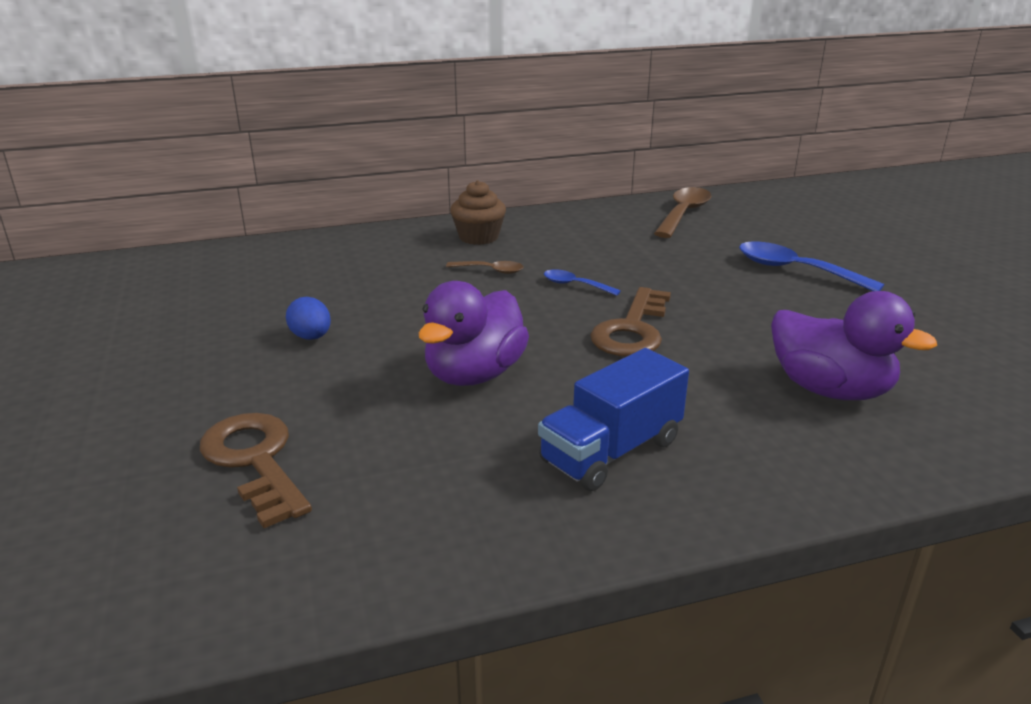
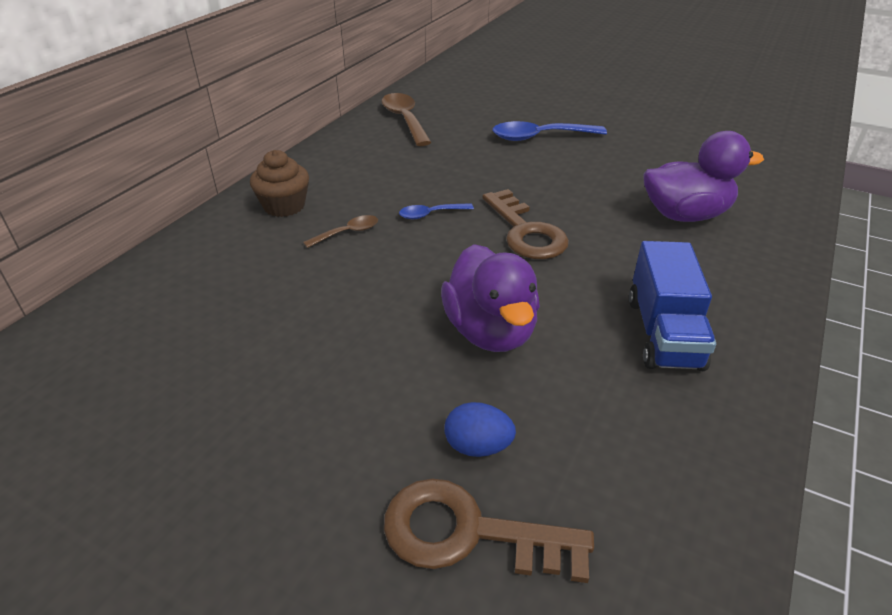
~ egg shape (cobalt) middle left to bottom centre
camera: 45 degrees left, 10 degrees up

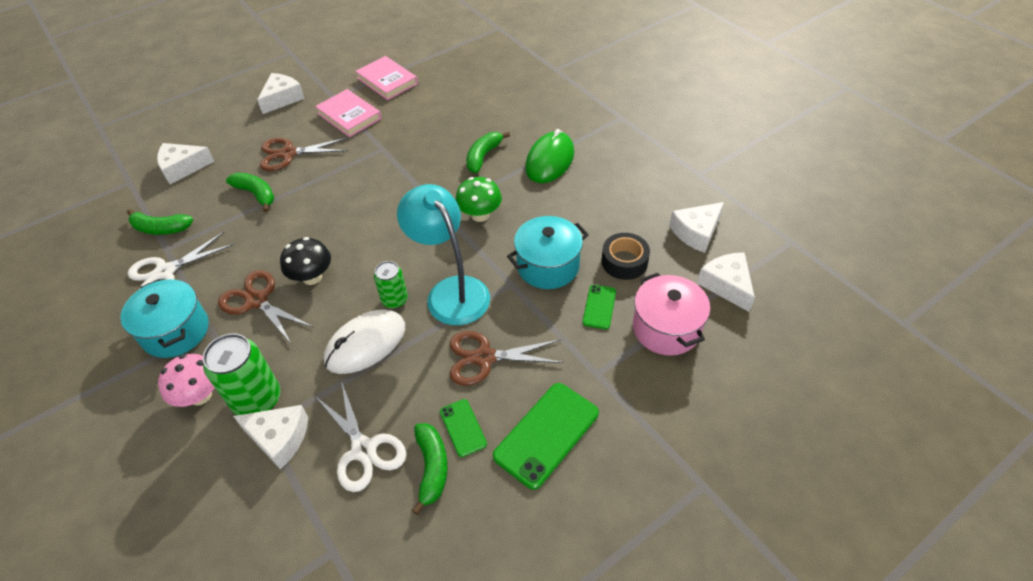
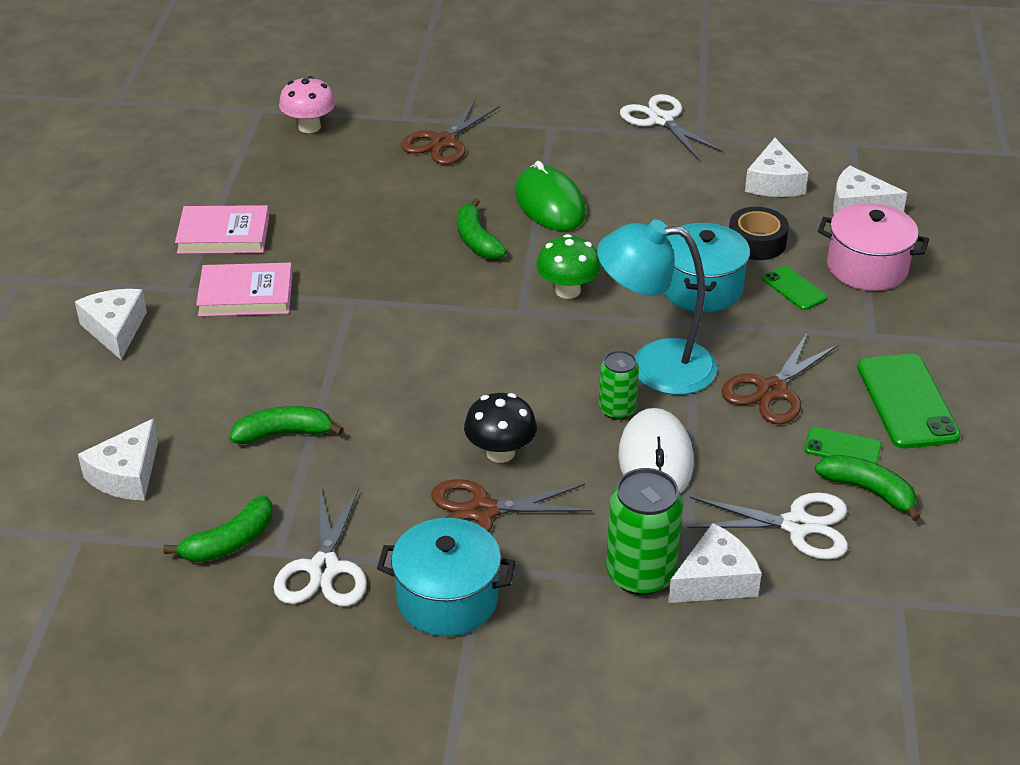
~ fungus (rose-pink) middle left to top left
~ shears (brown) (2nd from left in the first image) top left to shears (brown) (1st from left) top centre
+ shears (pure white) (2nd from left) top centre
camera: 50 degrees left, 10 degrees down

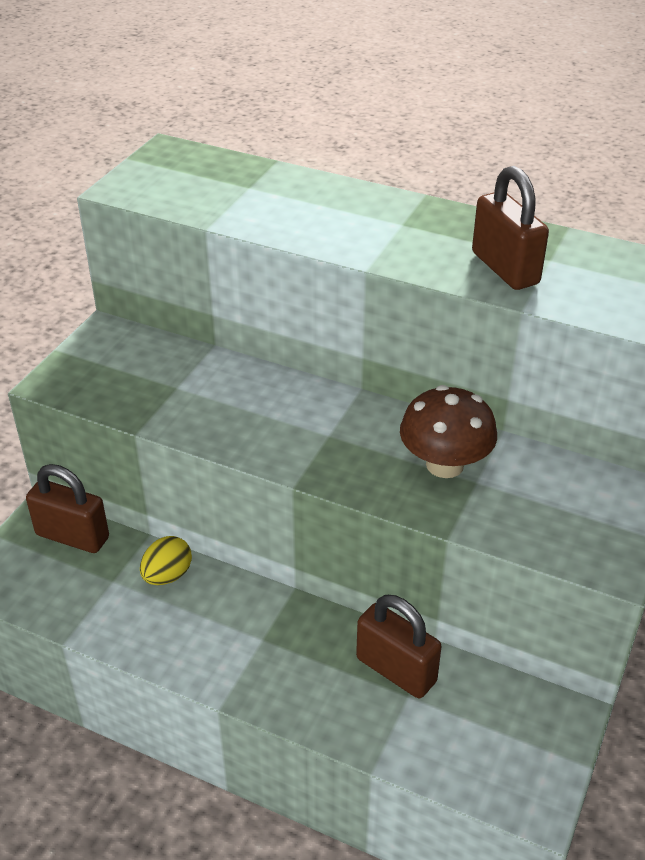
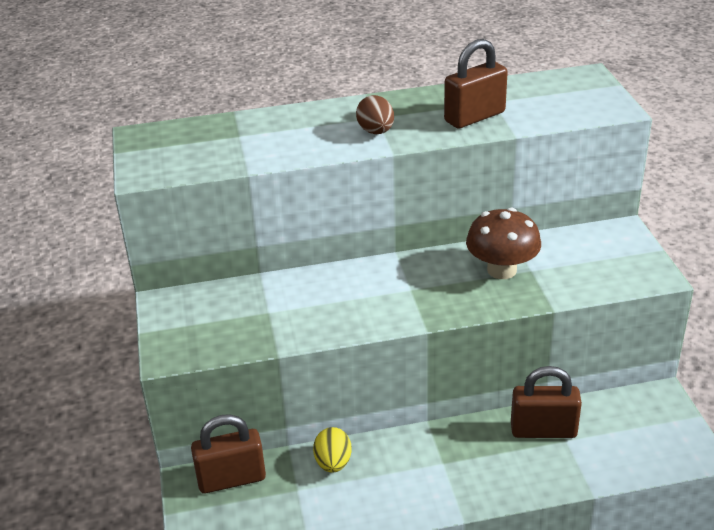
+ egg shape (brown) top centre
~ small lock (brown) (3rd from left in the first image) top right = top right 60 degrees counterclockwise
camera: 35 degrees left, 5 degrees down

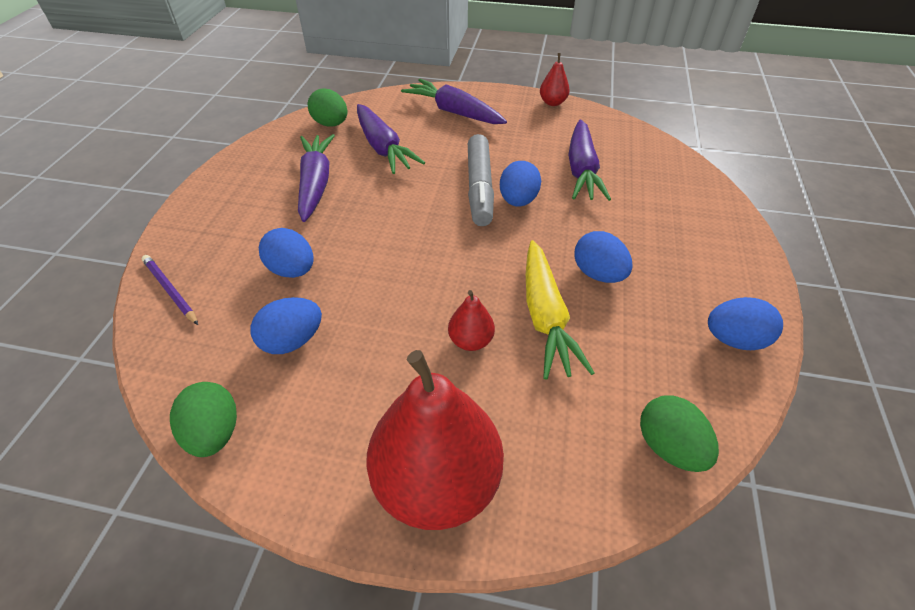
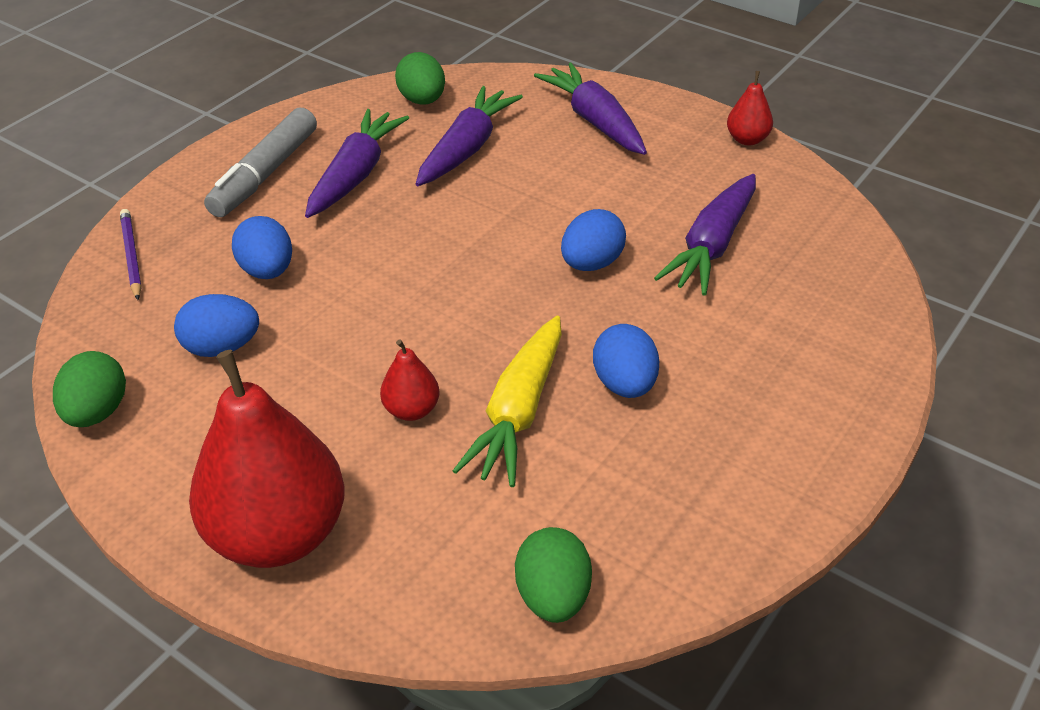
~ marker pen (gray) top centre to top left
~ root vegetable (violet) (2nd from left) top centre = top centre 150 degrees counterclockwise
- egg shape (cobalt) (5th from left) middle right
camera: 25 degrees right, 5 degrees down

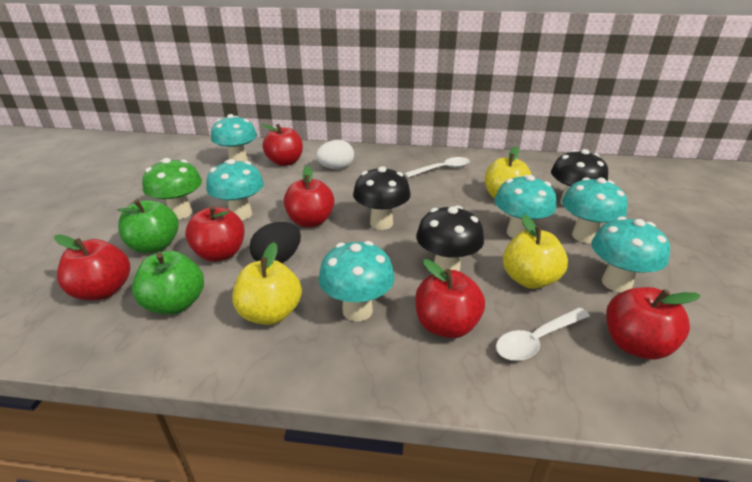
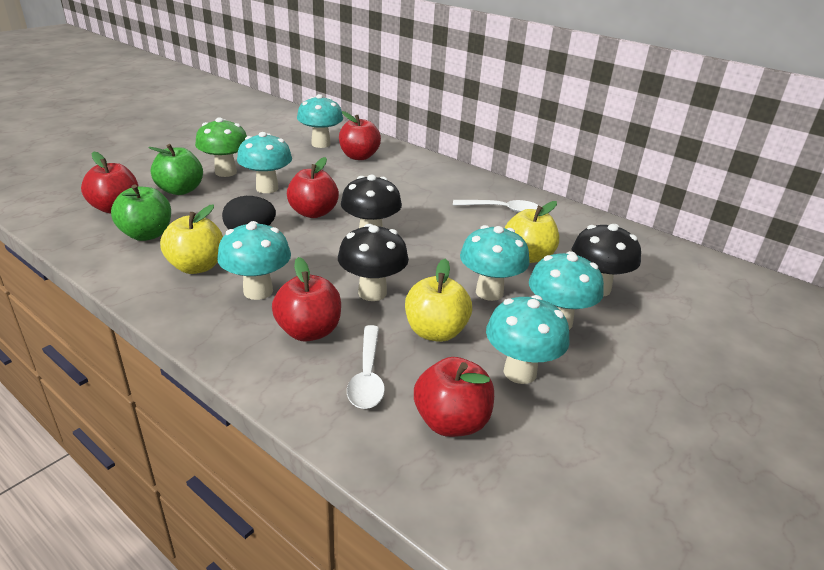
~ teaspoon (pure white) (2nd from left in the first image) bottom right = centre 90 degrees counterclockwise
- toy apple (red) (2nd from left) middle left
- egg shape (pure white) top centre
camera: 30 degrees right, 0 degrees up

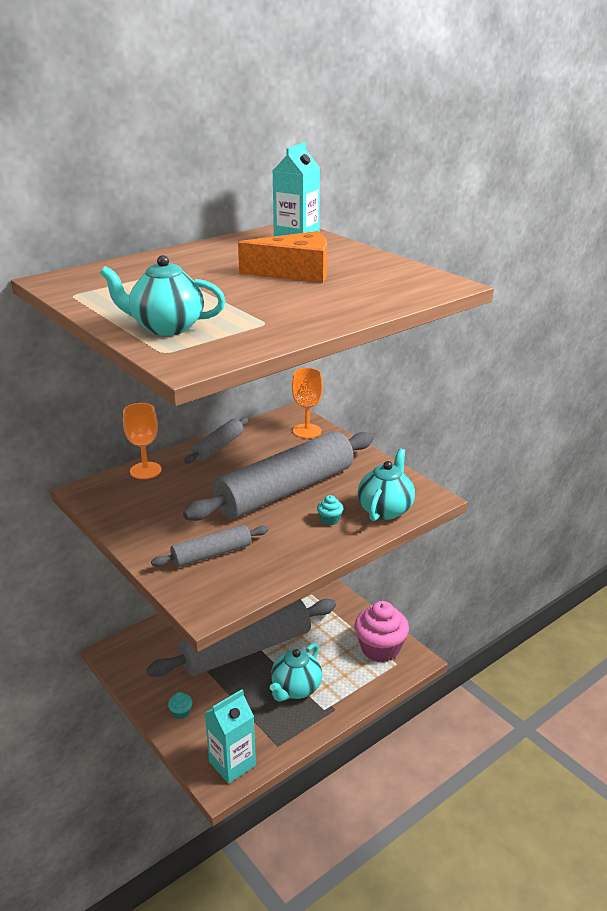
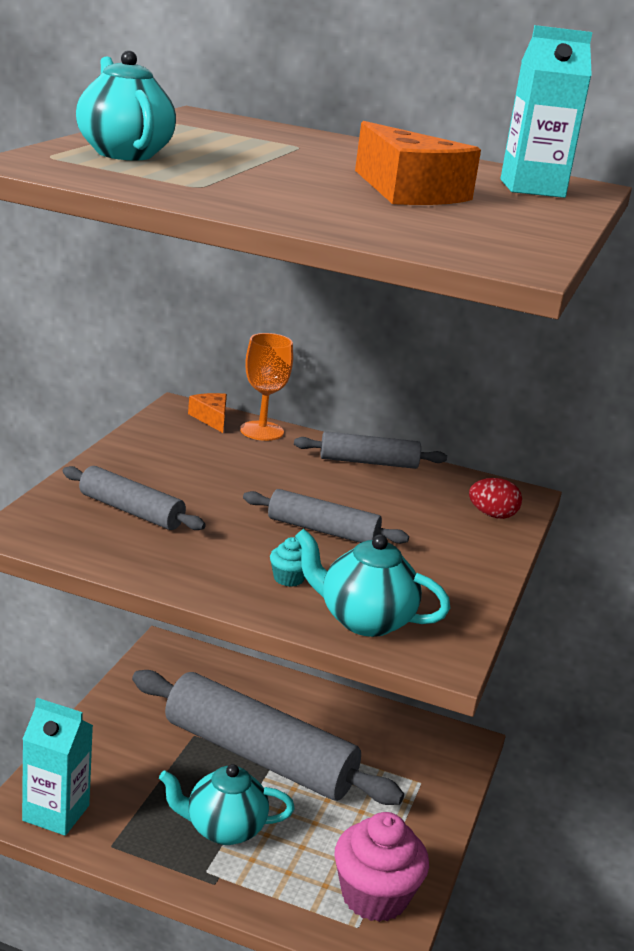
+ piece of cheese (bright orange) (1st from left) middle left
~ pastry roller (gray) (4th from left in the first image) centre = centre x0.48
~ teapot (aqua) (3rd from left) centre = centre 150 degrees counterclockwise
~ goblet (bright orange) (2nd from left) centre to egg shape (red) middle right
- muffin (aqua) (1st from left) bottom left
camera: 55 degrees right, 5 degrees down

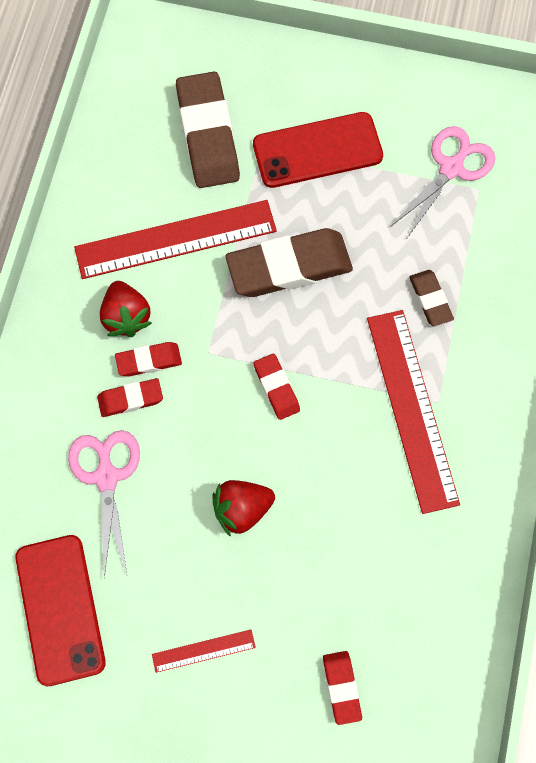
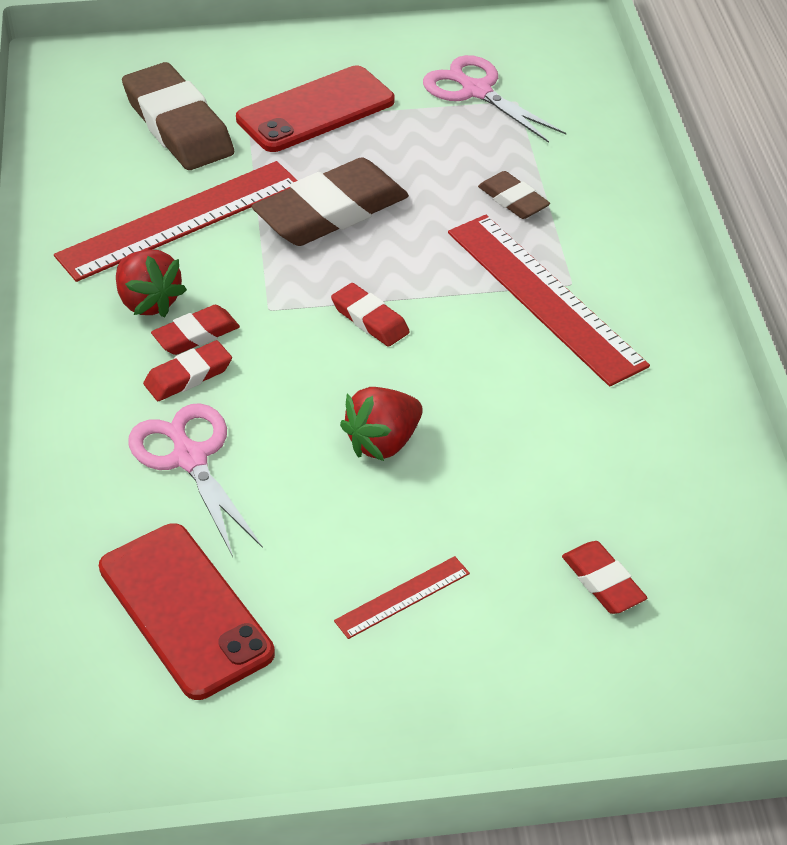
~ shears (rose-pink) (2nd from left) top right = top centre 60 degrees counterclockwise
camera: 20 degrees left, 25 degrees down

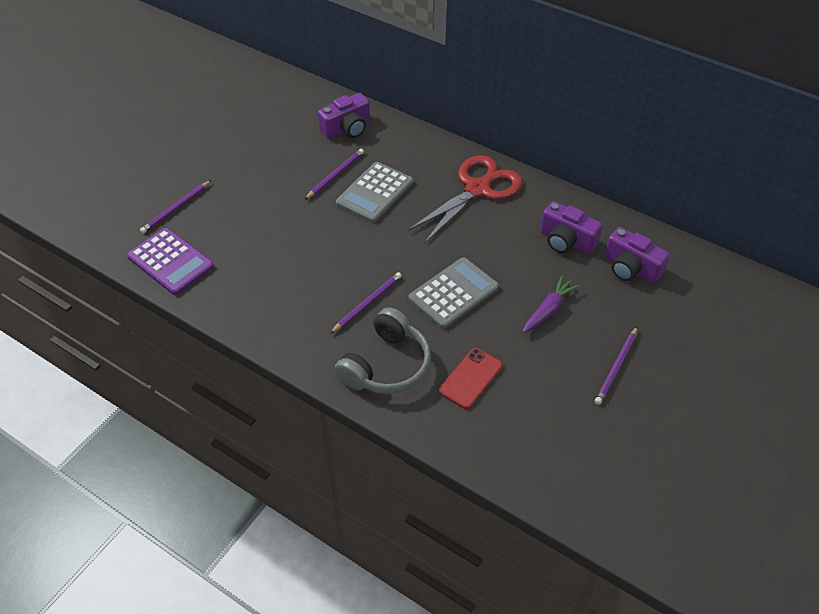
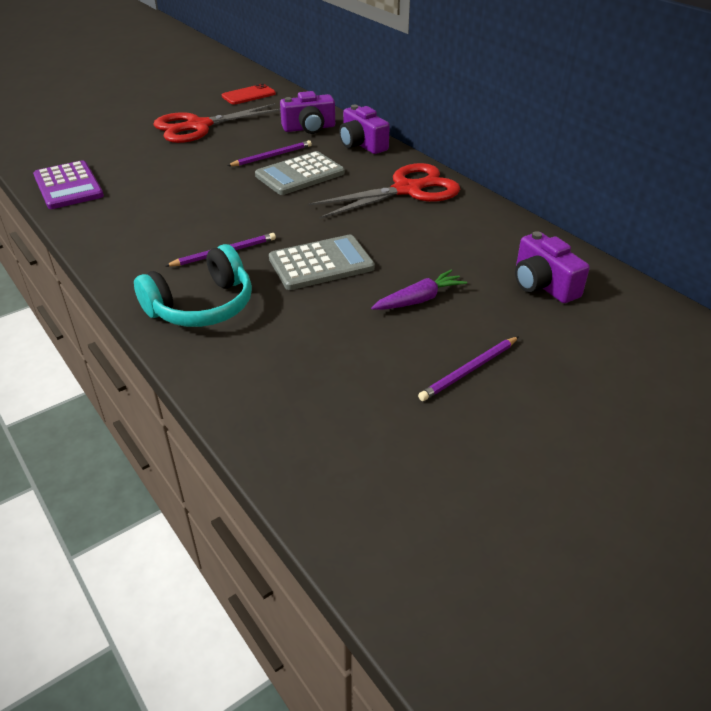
~ headset (gray) centre to headset (aqua) middle left
+ shears (red) (1st from left) top left
~ phone (red) centre to top centre
~ camera (violet) (2nd from left) middle right to top centre
- pencil (violet) (1st from left) middle left
camera: 20 degrees right, 10 degrees down

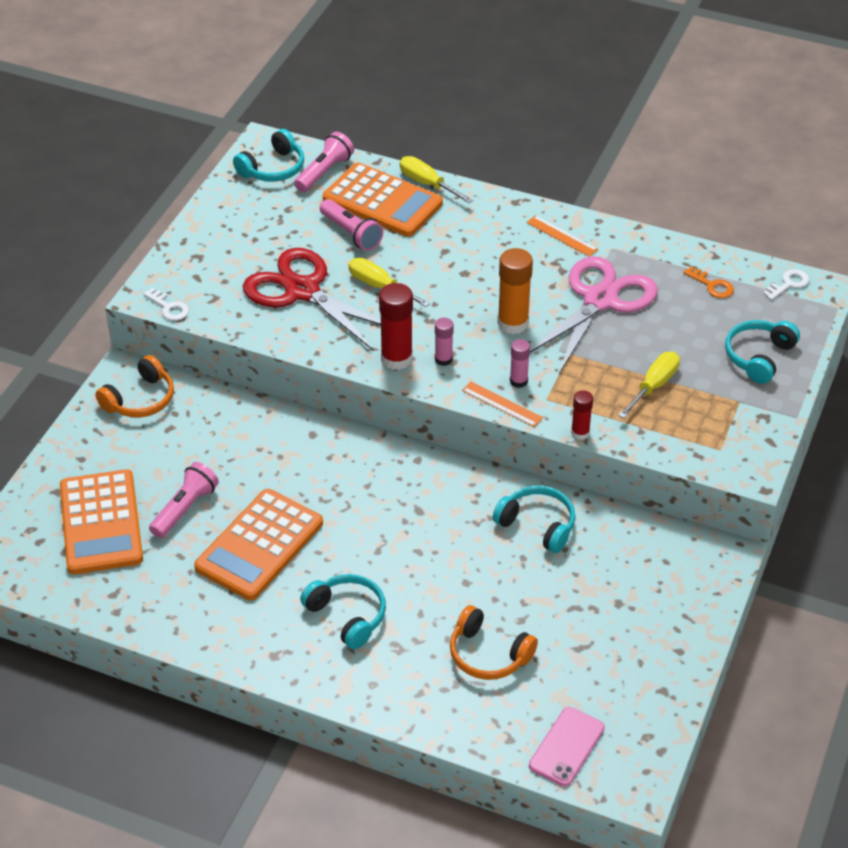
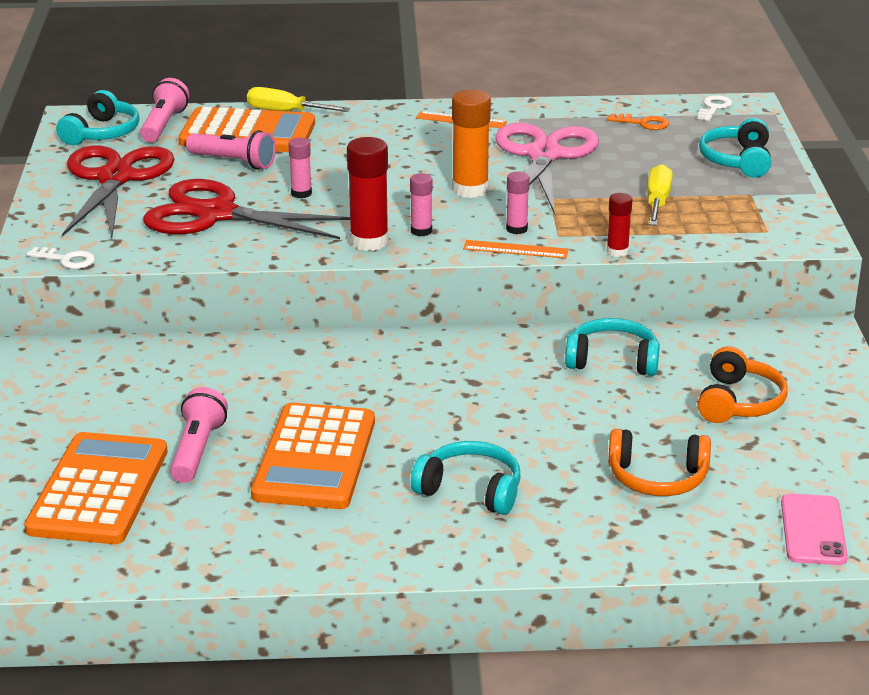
~ calculator (bright orange) (1st from left) middle left = bottom left 135 degrees counterclockwise
+ shears (red) (1st from left) top left
~ screwdriver (bright yellow) (1st from left) top centre to stick of glue (rose-pink) (1st from left) top centre
~ headset (bright orange) (1st from left in the first image) middle left to headset (bright orange) (2nd from left) middle right
camera: 25 degrees left, 15 degrees down

